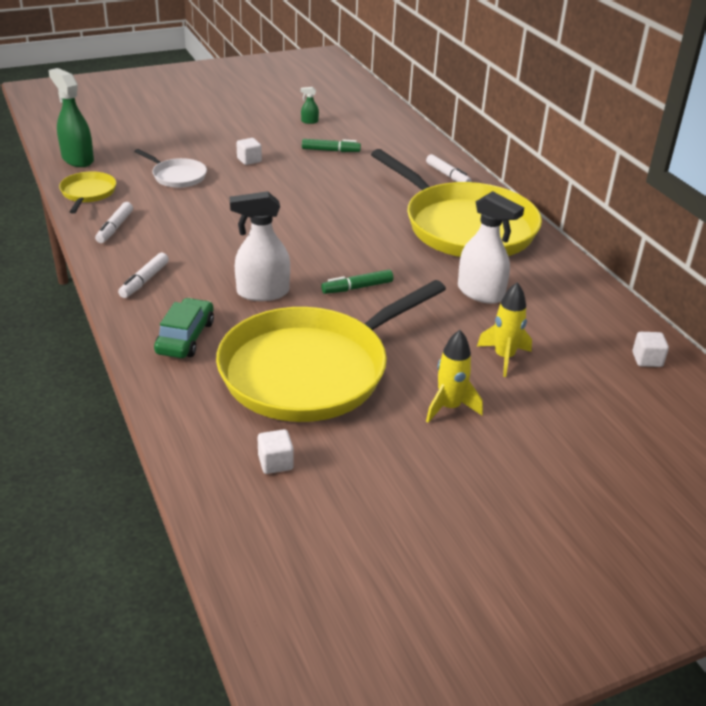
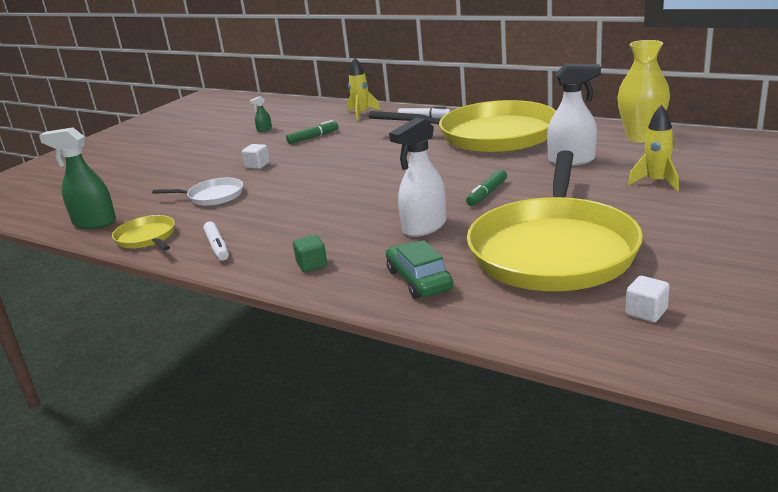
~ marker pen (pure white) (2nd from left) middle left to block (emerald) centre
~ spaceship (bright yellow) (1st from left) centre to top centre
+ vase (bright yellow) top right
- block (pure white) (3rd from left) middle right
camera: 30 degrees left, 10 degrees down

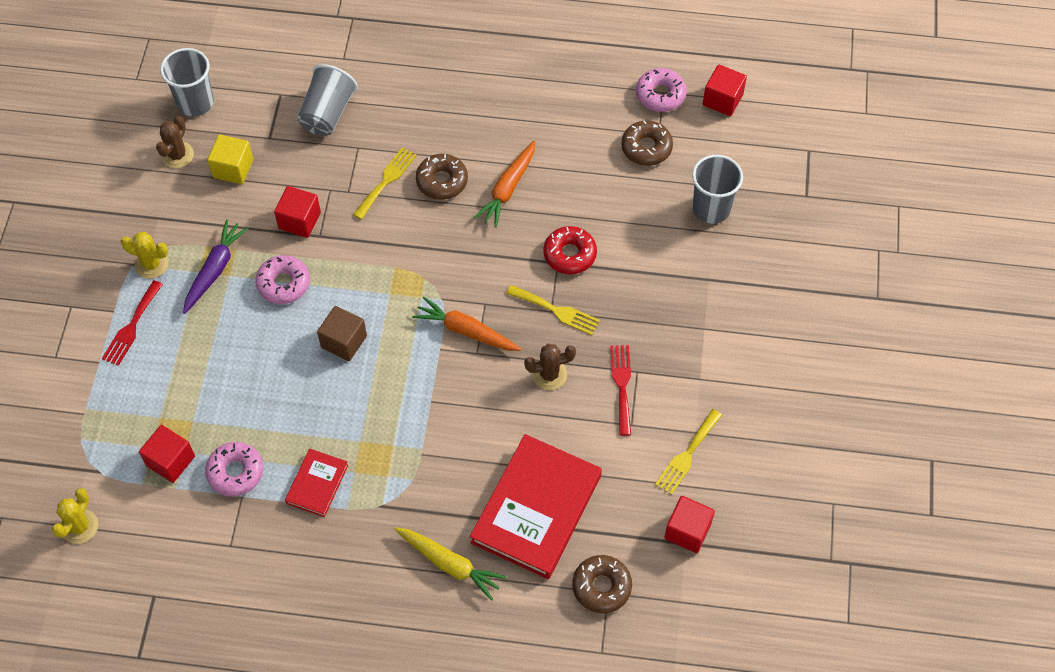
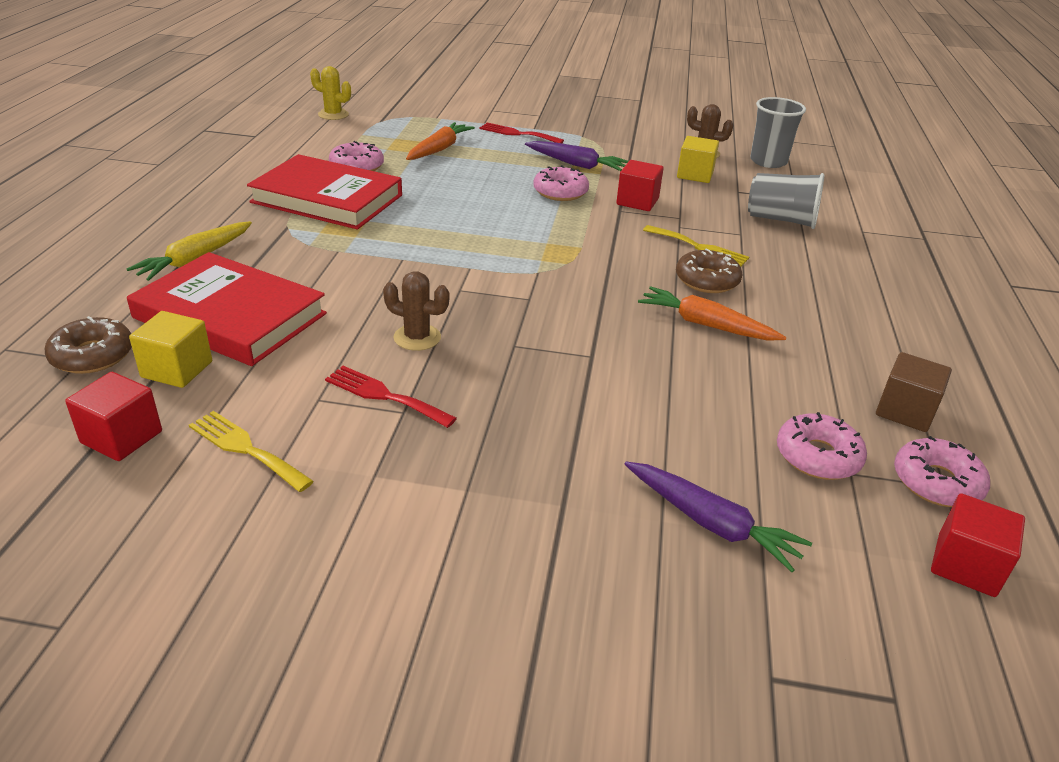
+ block (bright yellow) (1st from left) middle left
~ hardcover (red) (1st from left in the first image) bottom left = top left x2.03
~ table fork (red) (2nd from left in the first image) centre = centre 150 degrees counterclockwise
~ saguaro cactus (brown) (2nd from left in the first image) centre = centre 60 degrees counterclockwise
~ root vegetable (bright orange) (1st from left) centre to top centre
~ beaker (gray) (3rd from left) top right to root vegetable (violet) (2nd from left) bottom right
~ doughnut (brown) (3rd from left) top centre to doughnut (rose-pink) (3rd from left) middle right
~ block (brown) middle left to middle right
- saguaro cactus (bright yellow) (2nd from left) middle left
- block (red) (1st from left) bottom left
- table fork (bright yellow) (2nd from left) centre
- doughnut (red) centre
camera: 90 degrees right, 25 degrees down

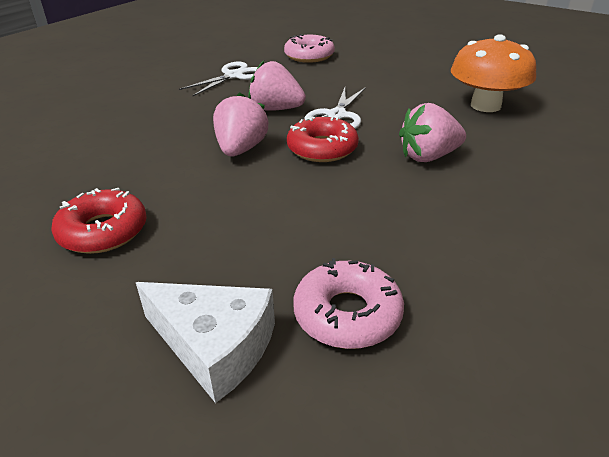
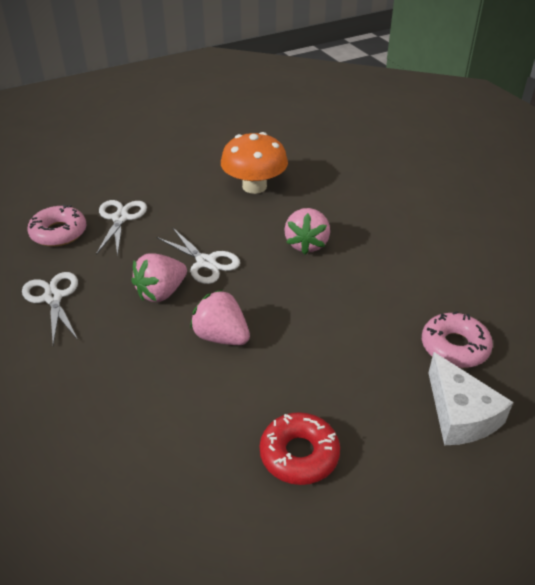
+ shears (pure white) (2nd from left) middle left
~ piece of cheese (pure white) bottom centre = bottom right 105 degrees clockwise
- doughnut (red) (2nd from left) top centre
camera: 65 degrees left, 5 degrees up

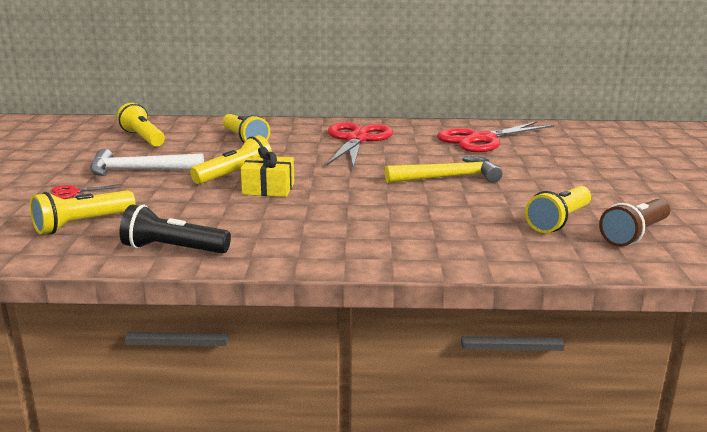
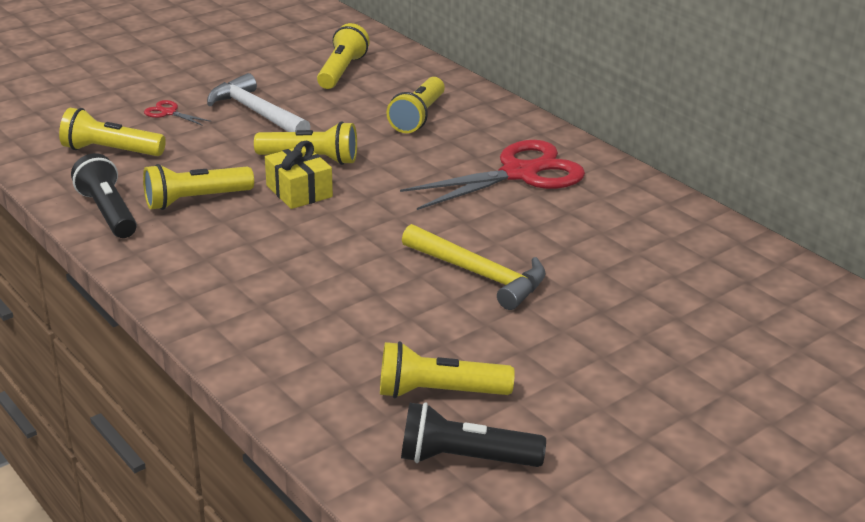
+ torch (bright yellow) (2nd from left) middle left
~ torch (brown) middle right to torch (black) (2nd from left) bottom centre
- shears (red) (3rd from left) top right
camera: 50 degrees right, 10 degrees up

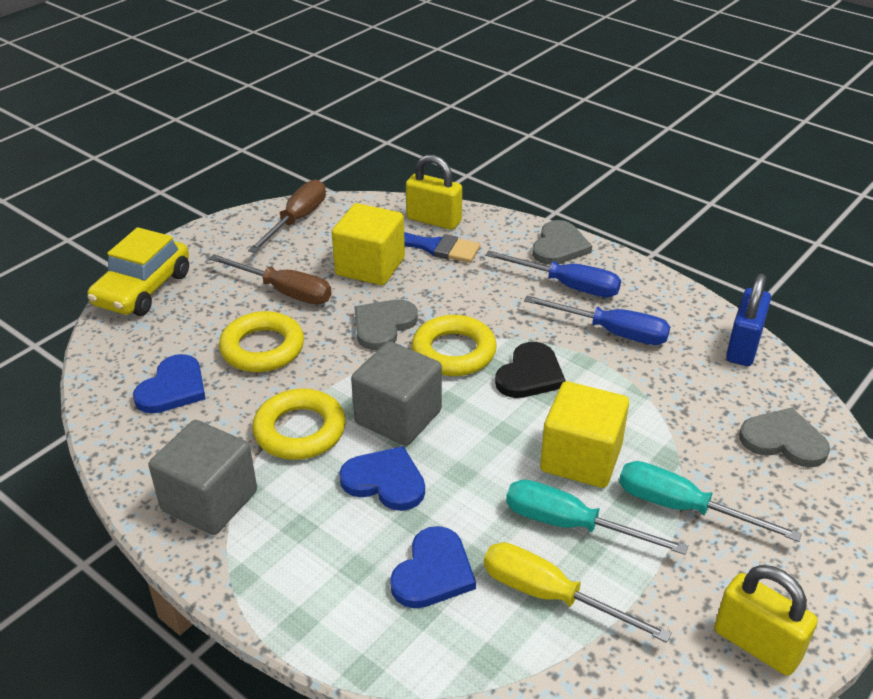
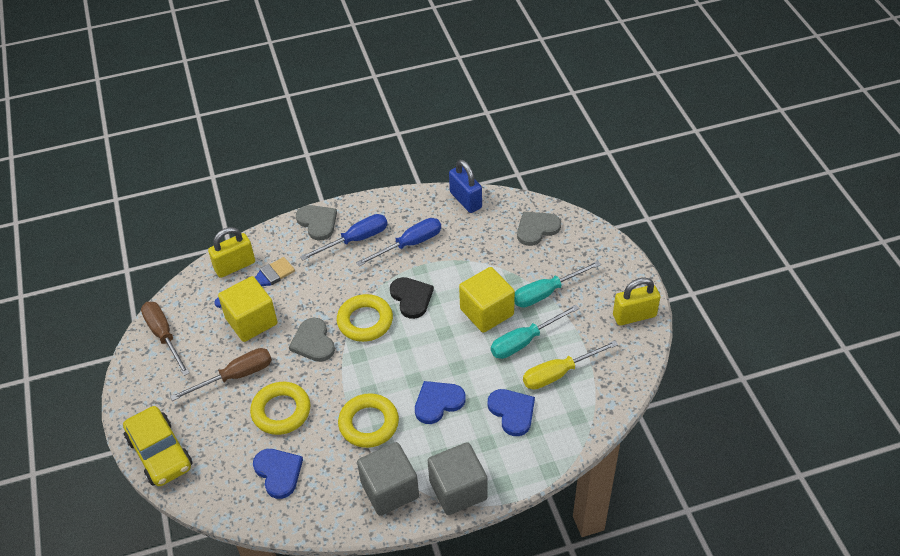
~ block (gray) (2nd from left) centre to bottom centre
camera: 55 degrees left, 10 degrees up

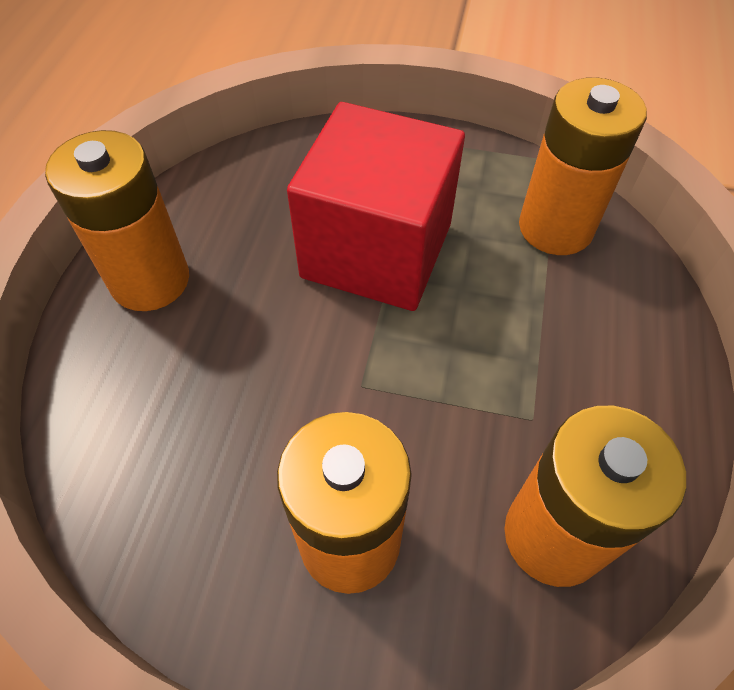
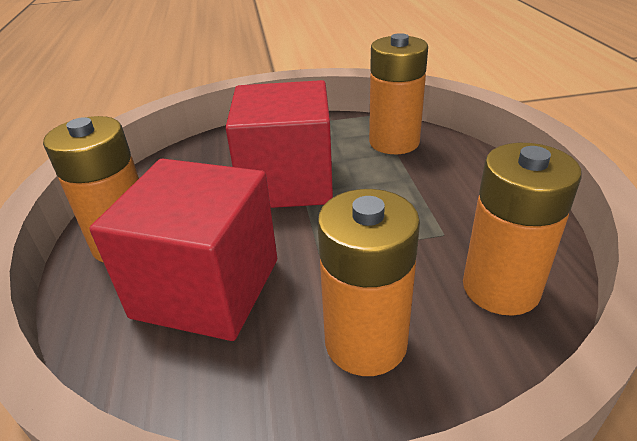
+ block (red) (1st from left) middle left
camera: 20 degrees left, 20 degrees down

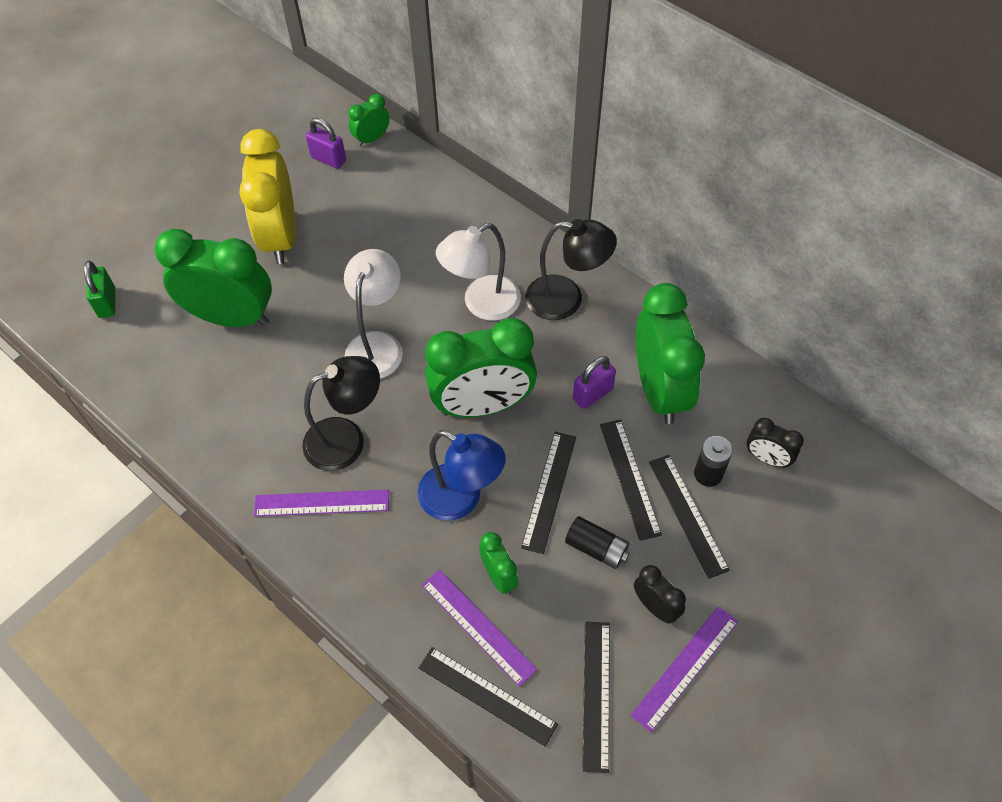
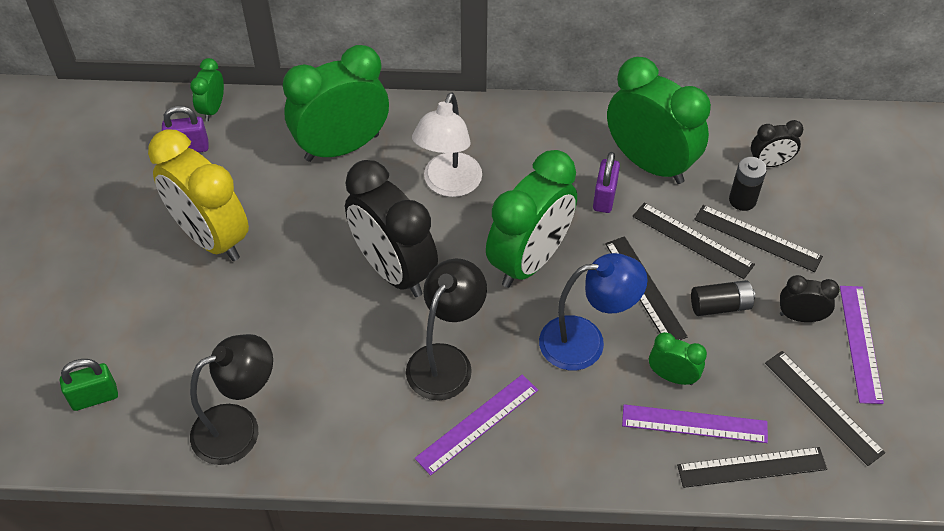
~ small lock (emerald) middle left = bottom left 60 degrees counterclockwise
~ lamp (black) (2nd from left in the first image) centre to lamp (black) (1st from left) bottom left
~ alarm clock (emerald) (1st from left in the first image) middle left to alarm clock (emerald) (2nd from left) top centre
~ lamp (pure white) (1st from left) centre to alarm clock (black) (1st from left) centre
camera: 40 degrees left, 5 degrees down

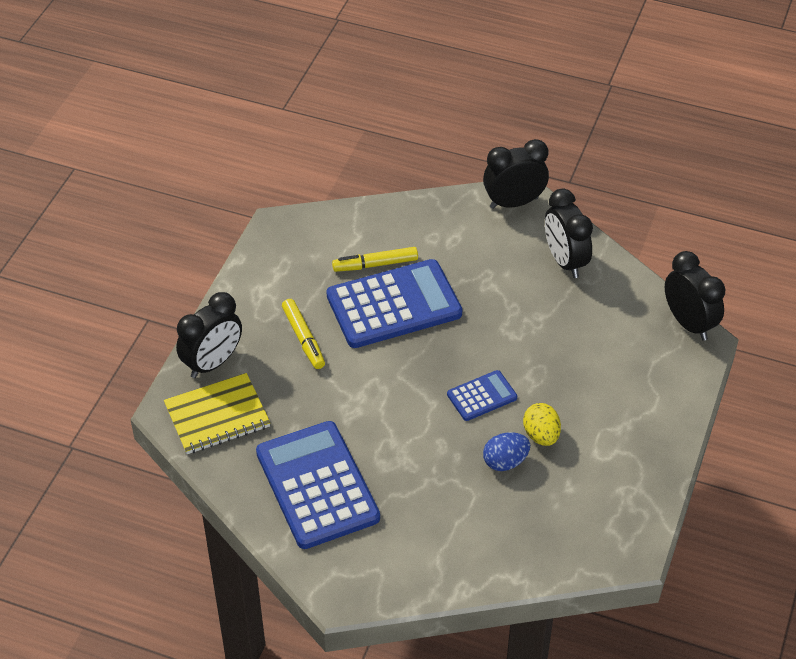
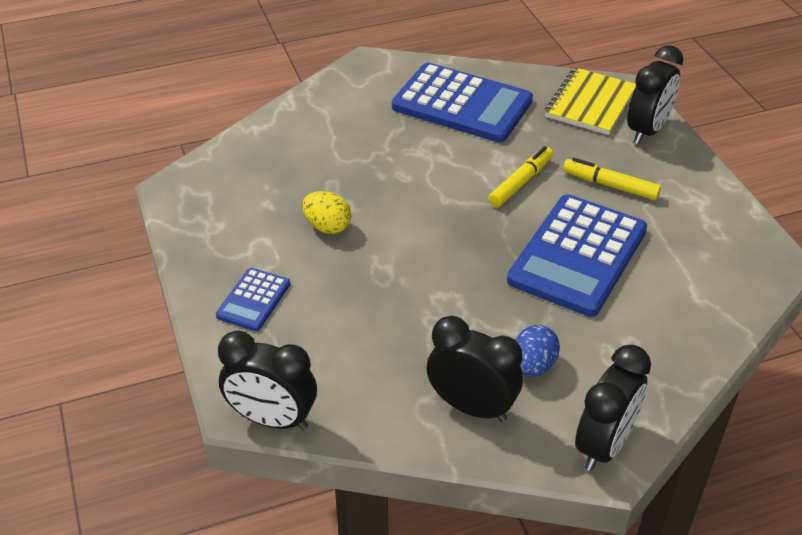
~ calculator (cobalt) (3rd from left in the first image) centre to calculator (cobalt) (1st from left) middle left
~ marker pen (bright yellow) (2nd from left in the first image) centre to marker pen (bright yellow) (1st from left) top centre
~ egg shape (cobalt) bottom centre to middle right
~ alarm clock (black) (1st from left in the first image) middle left = top right 150 degrees counterclockwise
camera: 140 degrees right, 5 degrees down

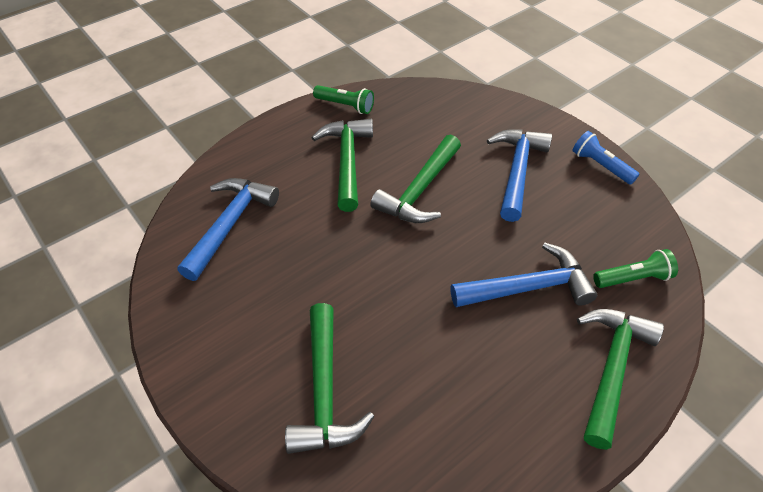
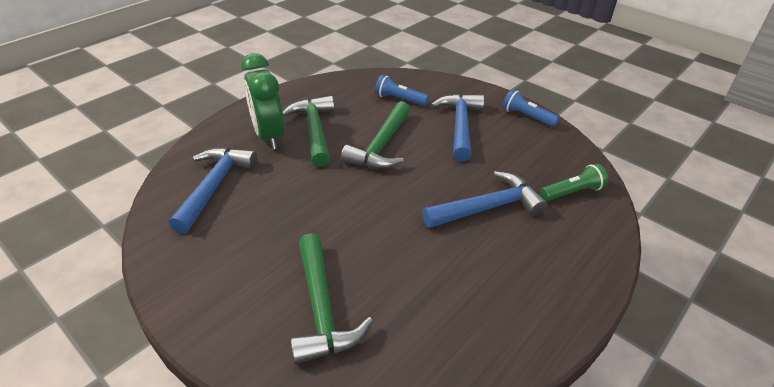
+ alarm clock (emerald) top centre
+ torch (cobalt) (1st from left) top centre
- torch (emerald) (1st from left) top centre
- claw hammer (emerald) (4th from left) bottom right
camera: 10 degrees left, 10 degrees down

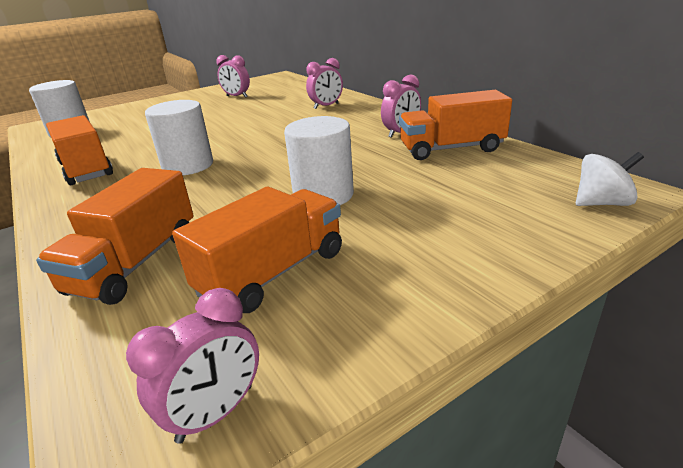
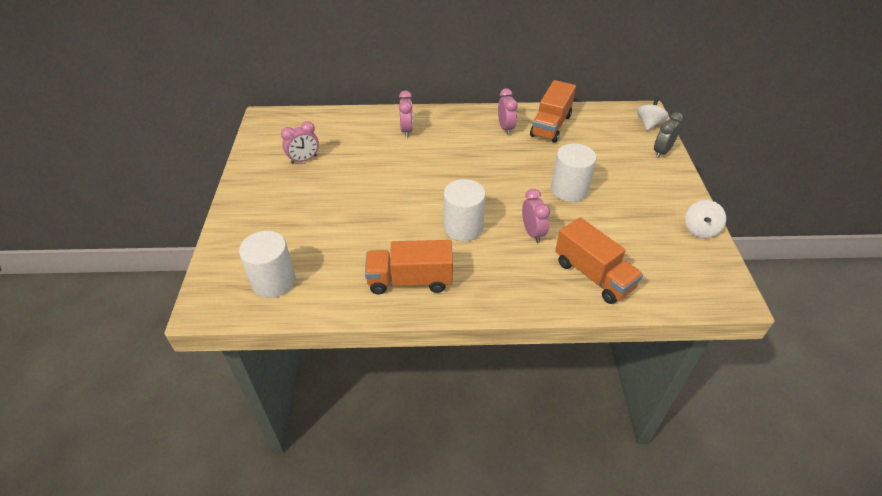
~ alarm clock (rose-pink) (1st from left in the first image) bottom left to alarm clock (rose-pink) (4th from left) centre
+ alarm clock (gray) top right
+ toy top (pure white) (2nd from left) middle right
- truck (bright orange) (3rd from left) centre
camera: 60 degrees left, 15 degrees up

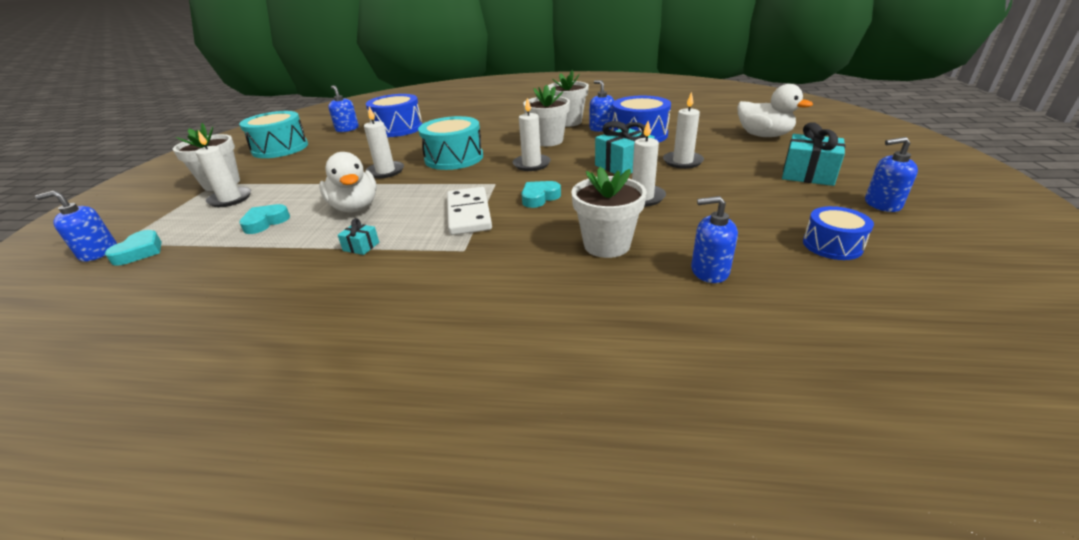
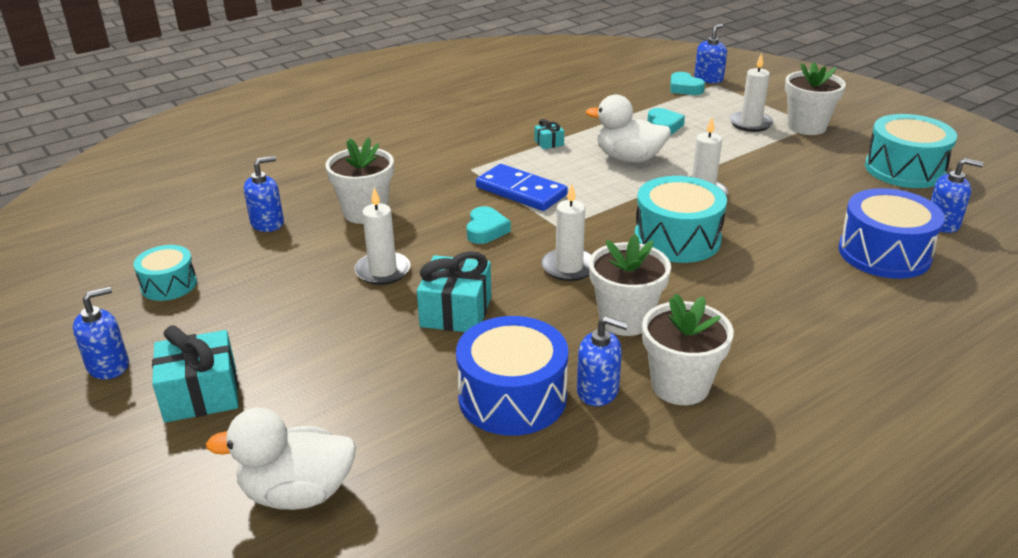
~ toy drum (cobalt) (3rd from left) middle right to toy drum (aqua) (1st from left) middle left
~ domino piece (pure white) centre to domino piece (cobalt) centre
- candle (pure white) (5th from left) top centre
camera: 135 degrees right, 0 degrees up

